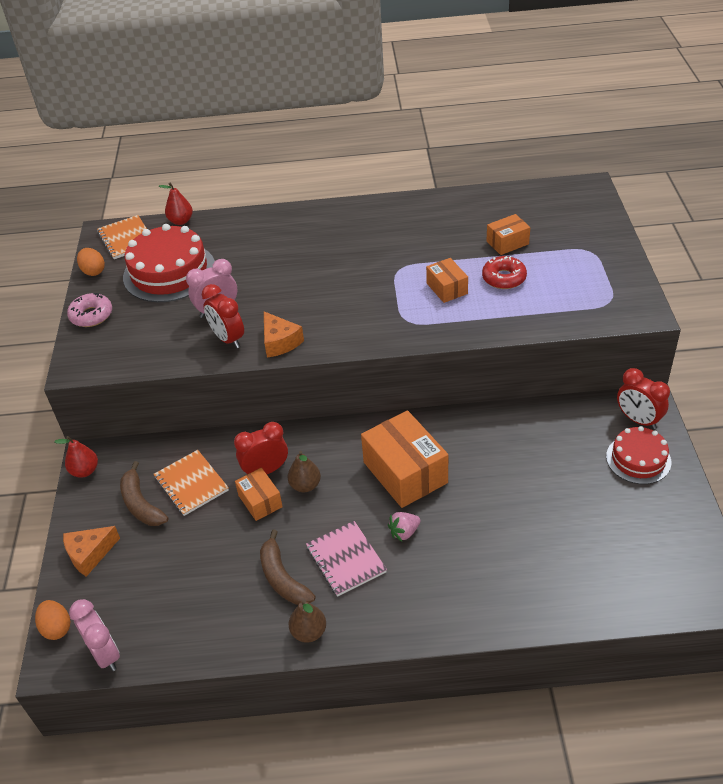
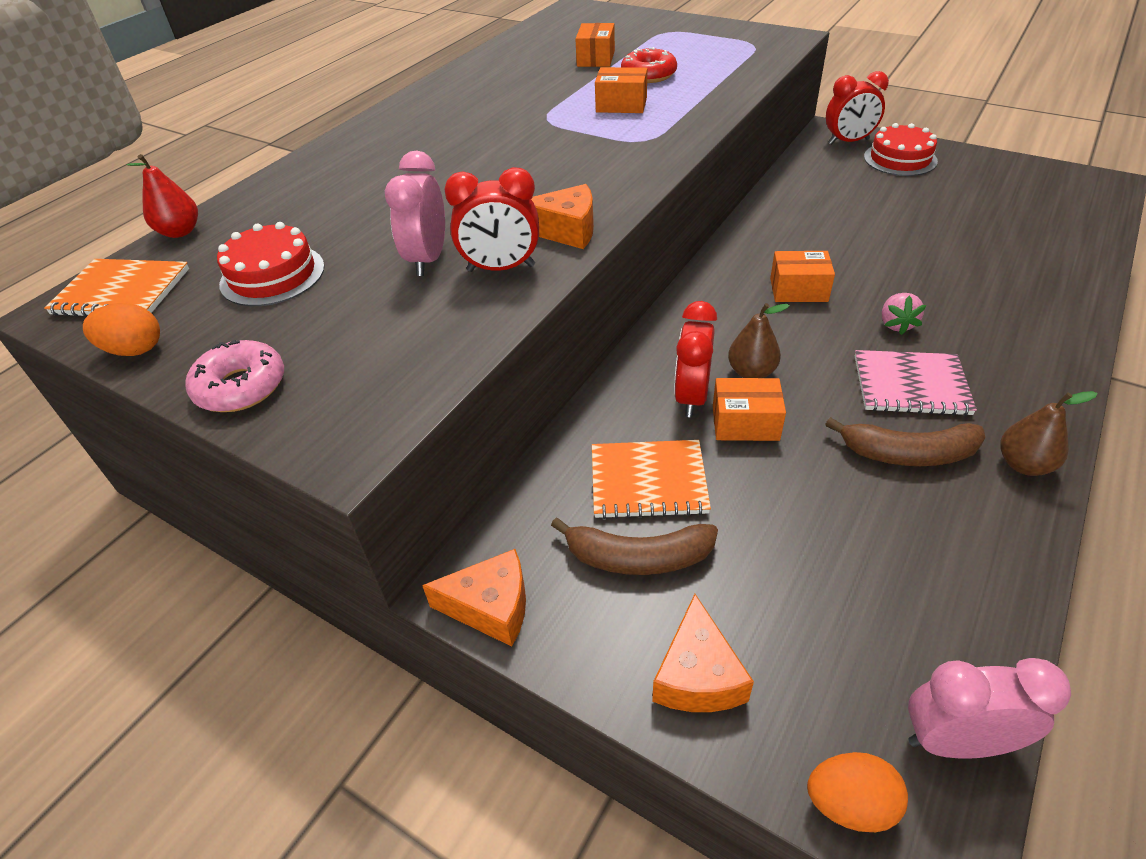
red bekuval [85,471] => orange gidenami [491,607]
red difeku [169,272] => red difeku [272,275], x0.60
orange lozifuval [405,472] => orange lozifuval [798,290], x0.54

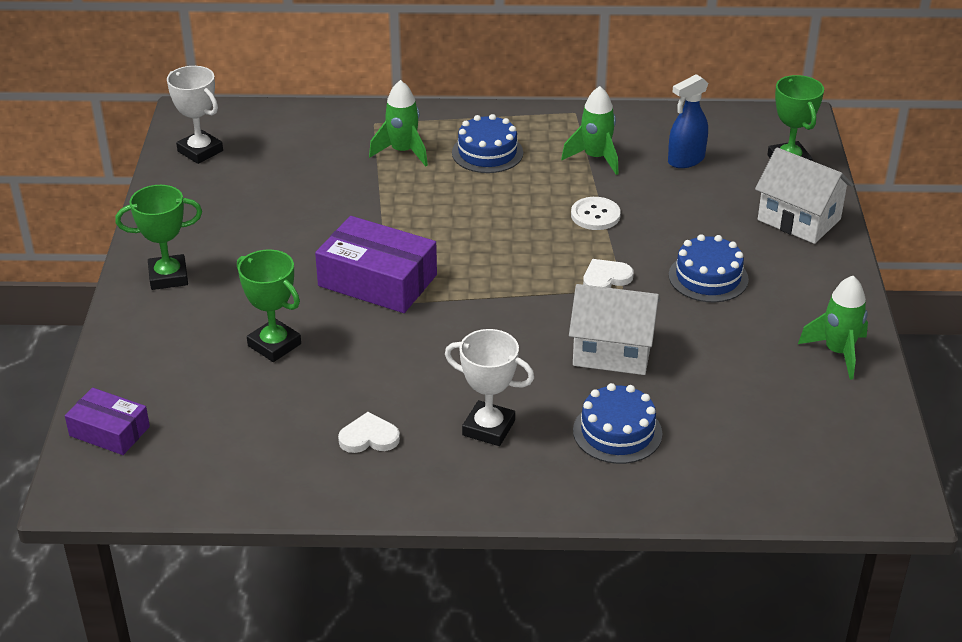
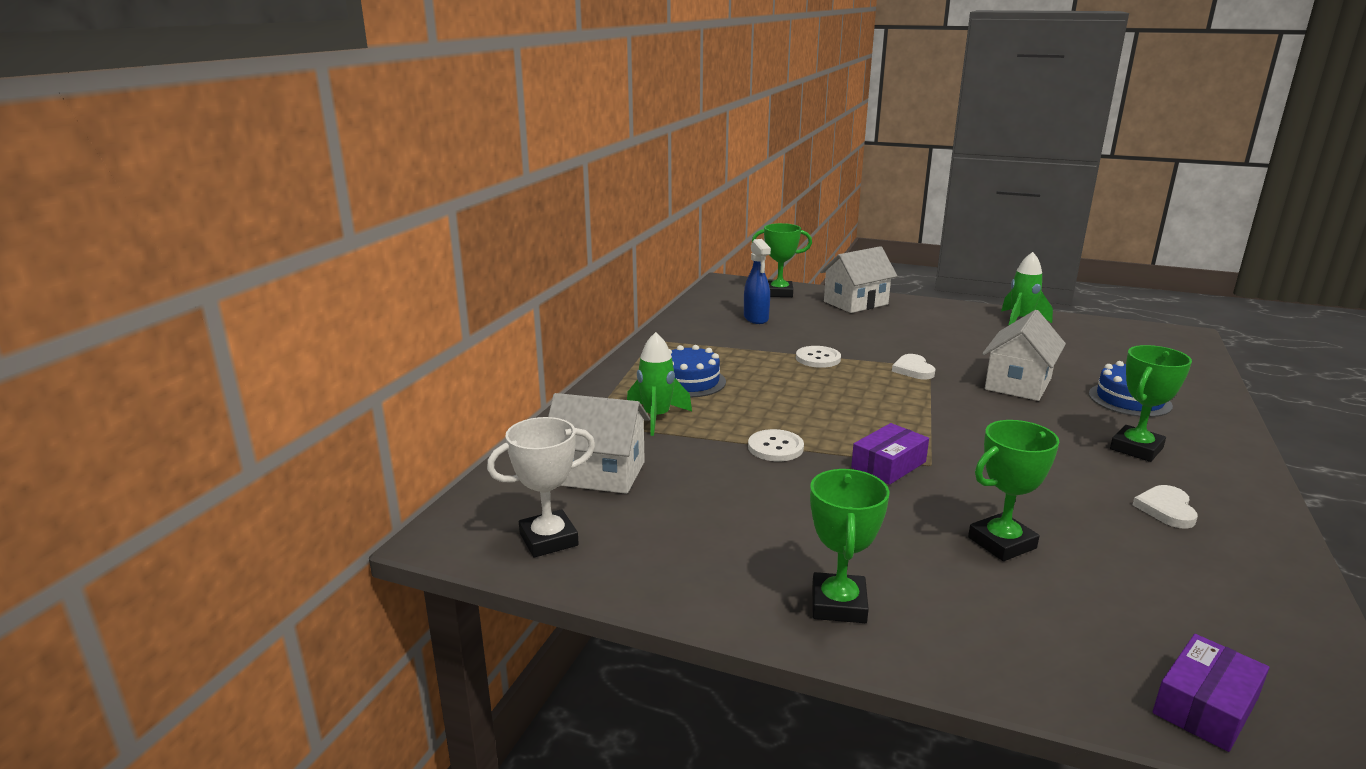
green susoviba [595,158] => nothing
blue difeku [708,277] => nothing
nothing => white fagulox [599,473]
nothing => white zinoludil [775,447]
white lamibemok [488,428] => green lamibemok [1136,448]
purple lozifuval [377,280] => purple lozifuval [888,465], x0.59

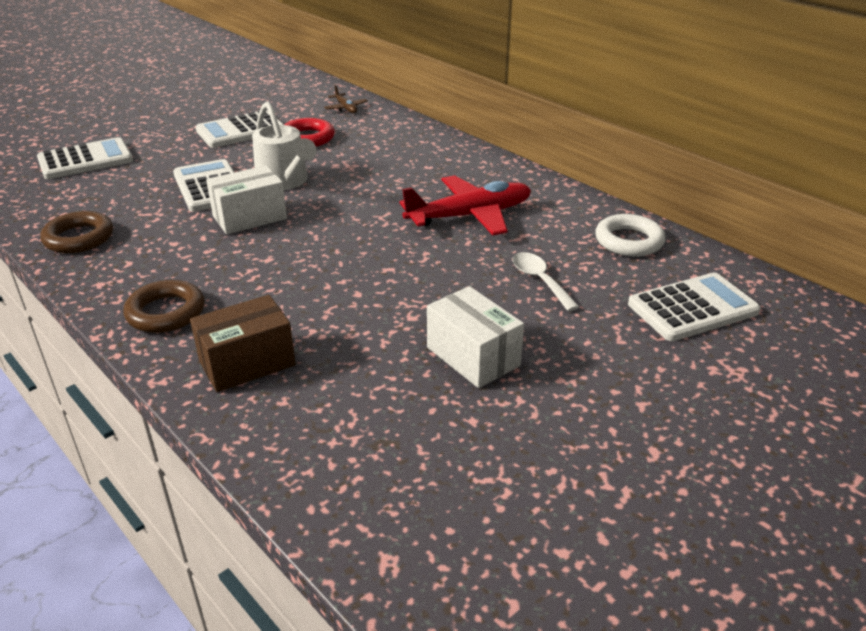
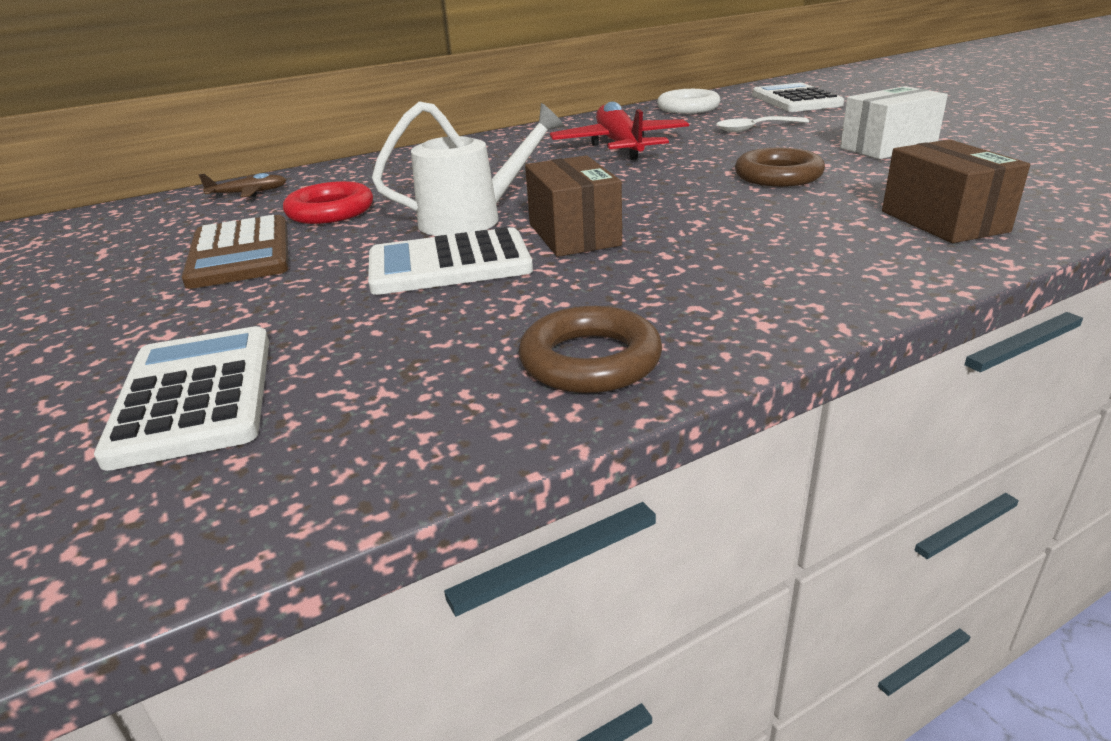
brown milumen [166,312] => brown milumen [778,176], moved
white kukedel [240,131] => brown kukedel [240,253]
white lozifuval [250,217] => brown lozifuval [574,234]

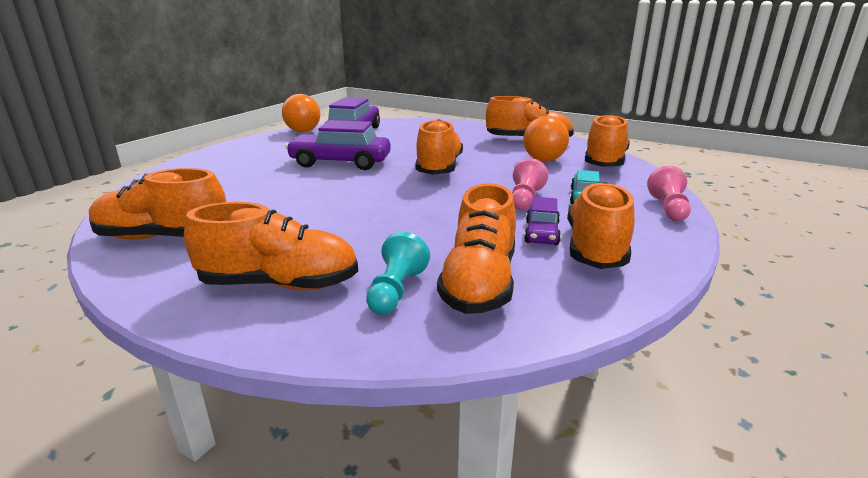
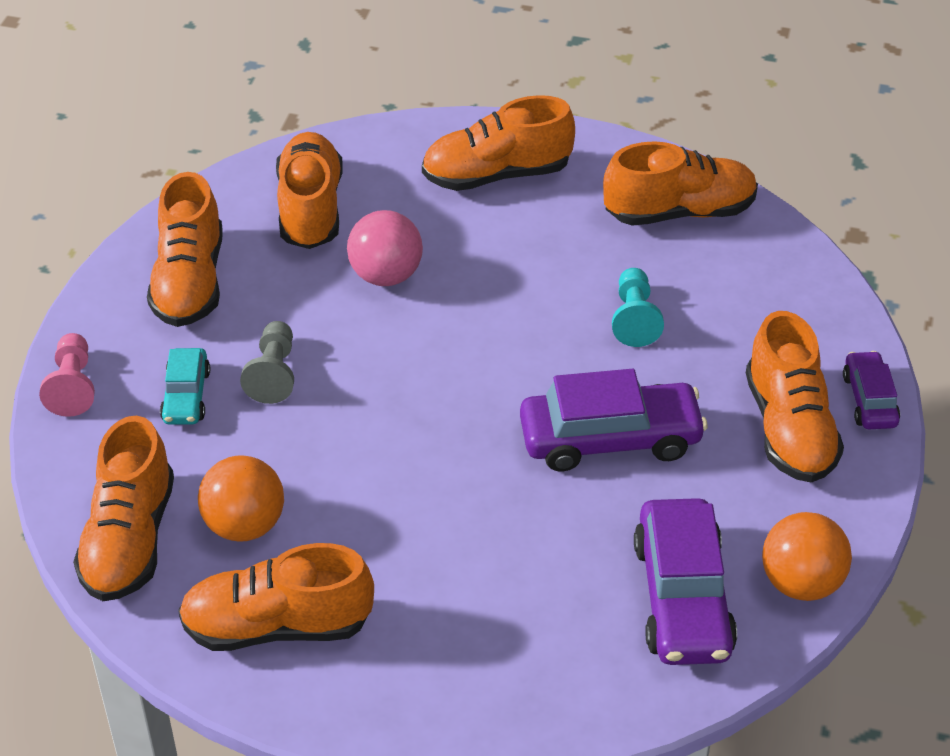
nothing => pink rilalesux [386,275]
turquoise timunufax [396,291] => turquoise timunufax [634,319], moved
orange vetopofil [439,168] => orange vetopofil [789,428], moved
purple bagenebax [541,233] => purple bagenebax [869,400], moved
pink timunufax [525,199] => grey timunufax [273,374]

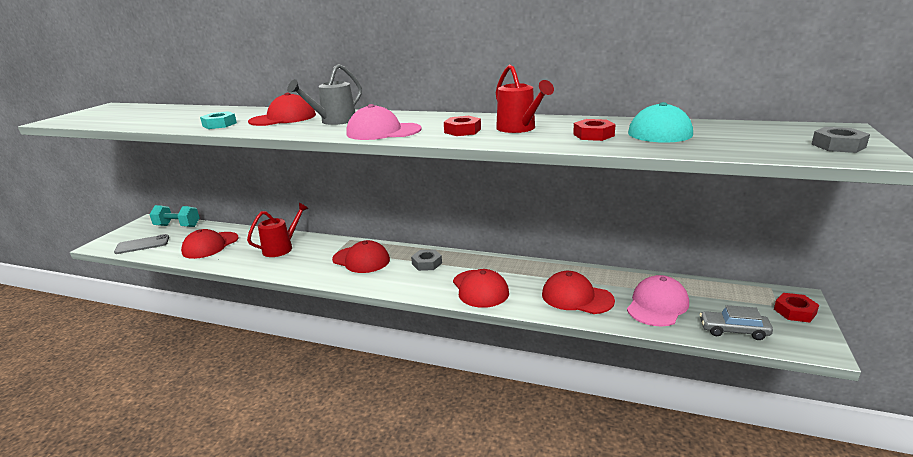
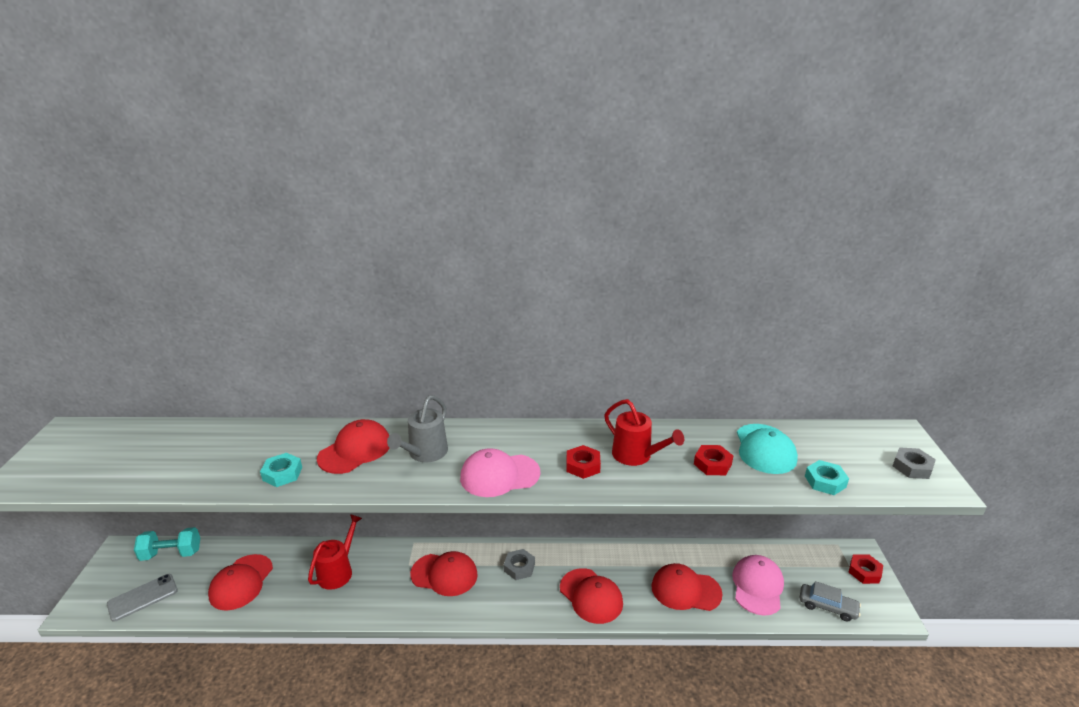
nothing => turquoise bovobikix [825,481]
grey bagenebax [733,331] => grey bagenebax [827,607], 150 degrees counterclockwise

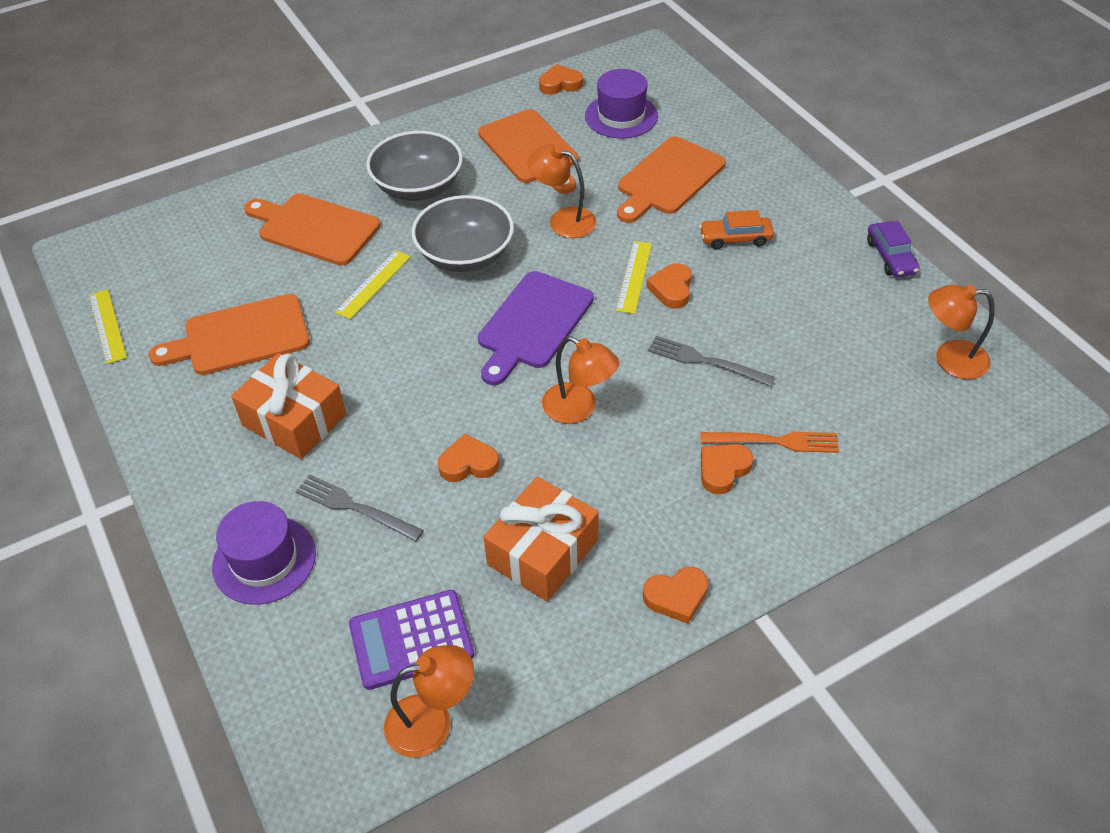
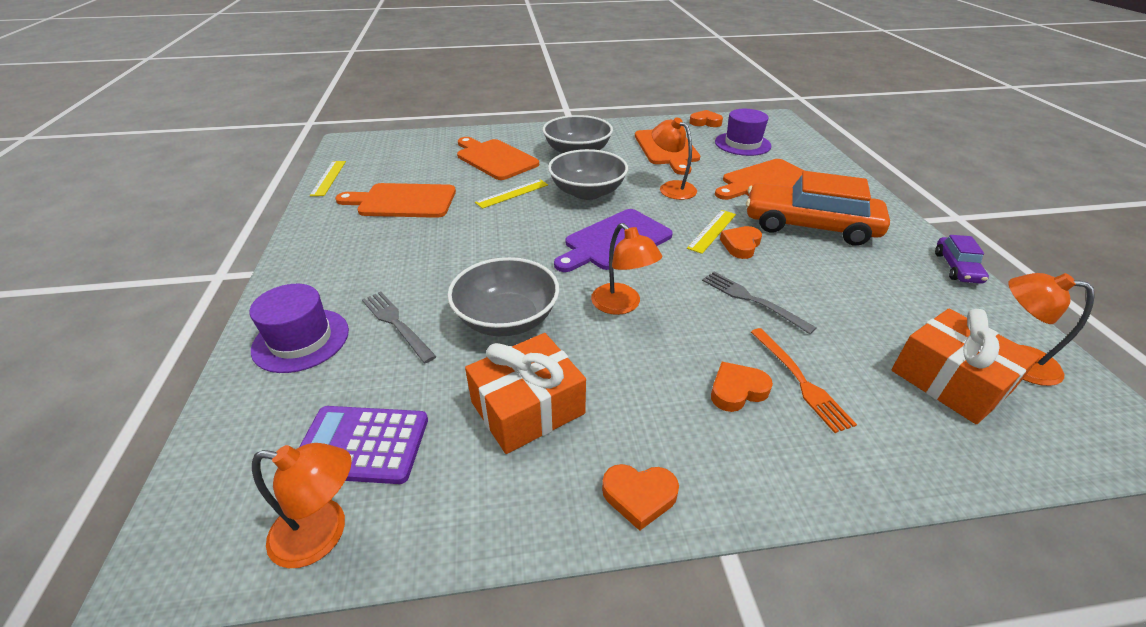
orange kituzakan [294,420] => orange kituzakan [950,381], moved
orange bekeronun [468,463] => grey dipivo [506,319]
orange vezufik [775,441] => orange vezufik [800,381], 45 degrees clockwise
orange bagenebax [735,238] => orange bagenebax [809,226], x2.11

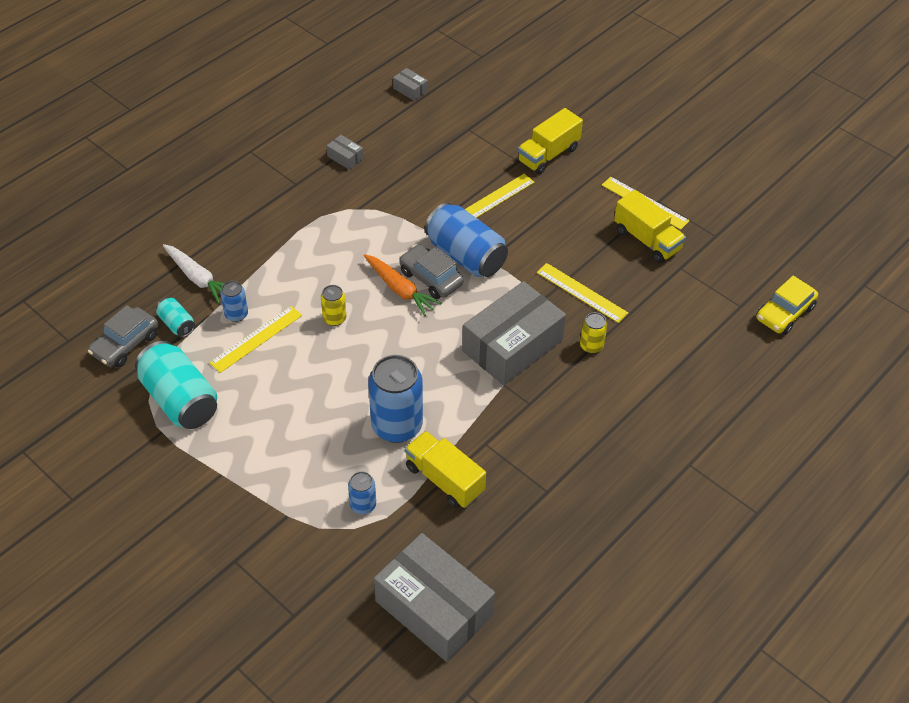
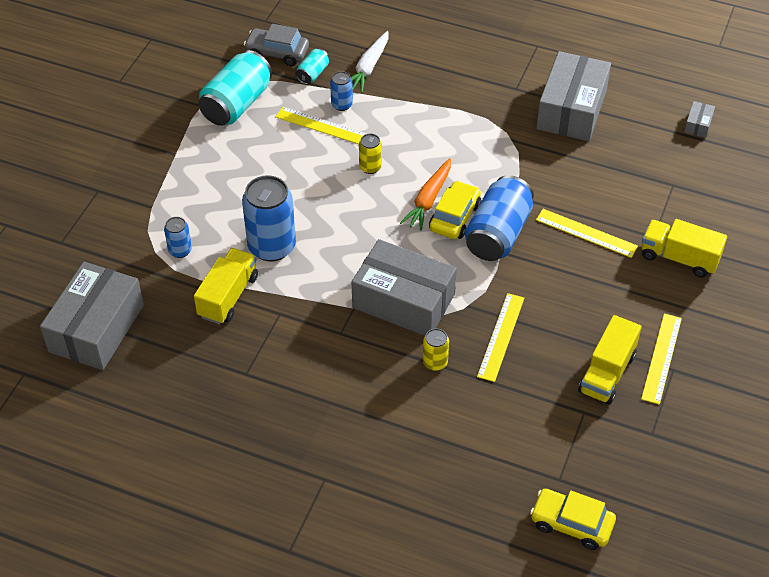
grey bagenebax [431,278] => yellow bagenebax [454,217]
grey lozifuval [345,157] => grey lozifuval [571,109], x2.47

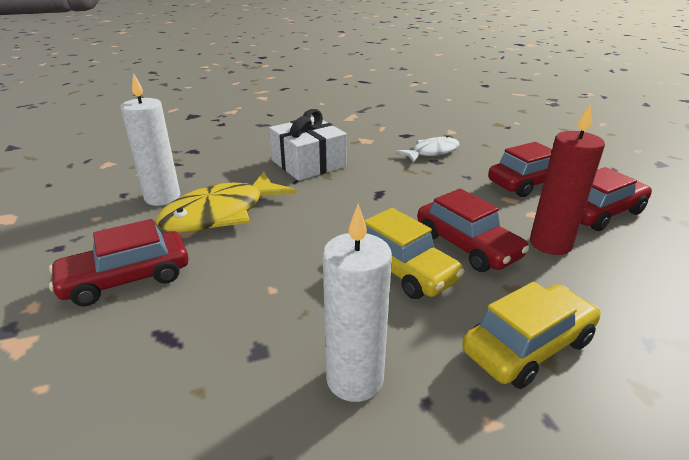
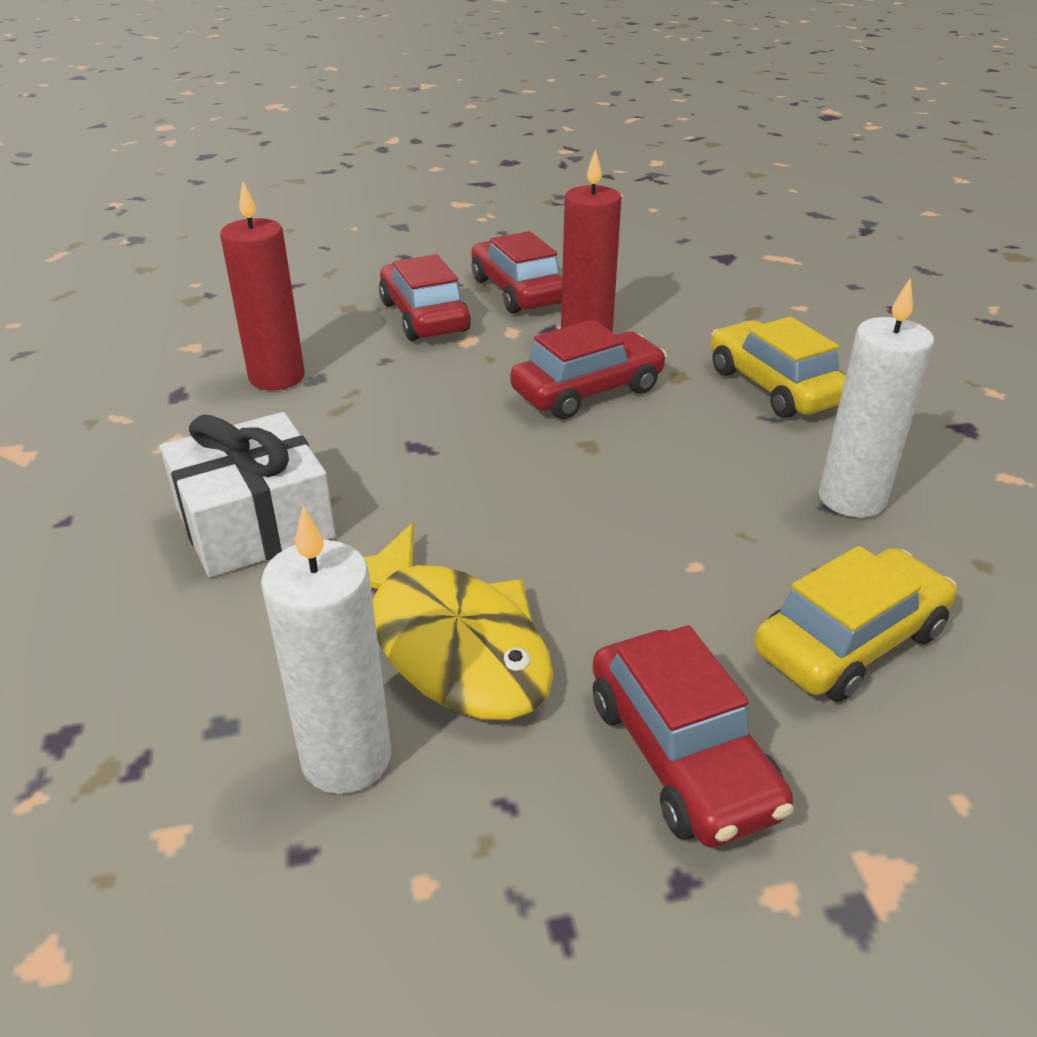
yellow bagenebax [401,269] => yellow bagenebax [850,642], moved
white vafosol [432,152] => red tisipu [277,377]

